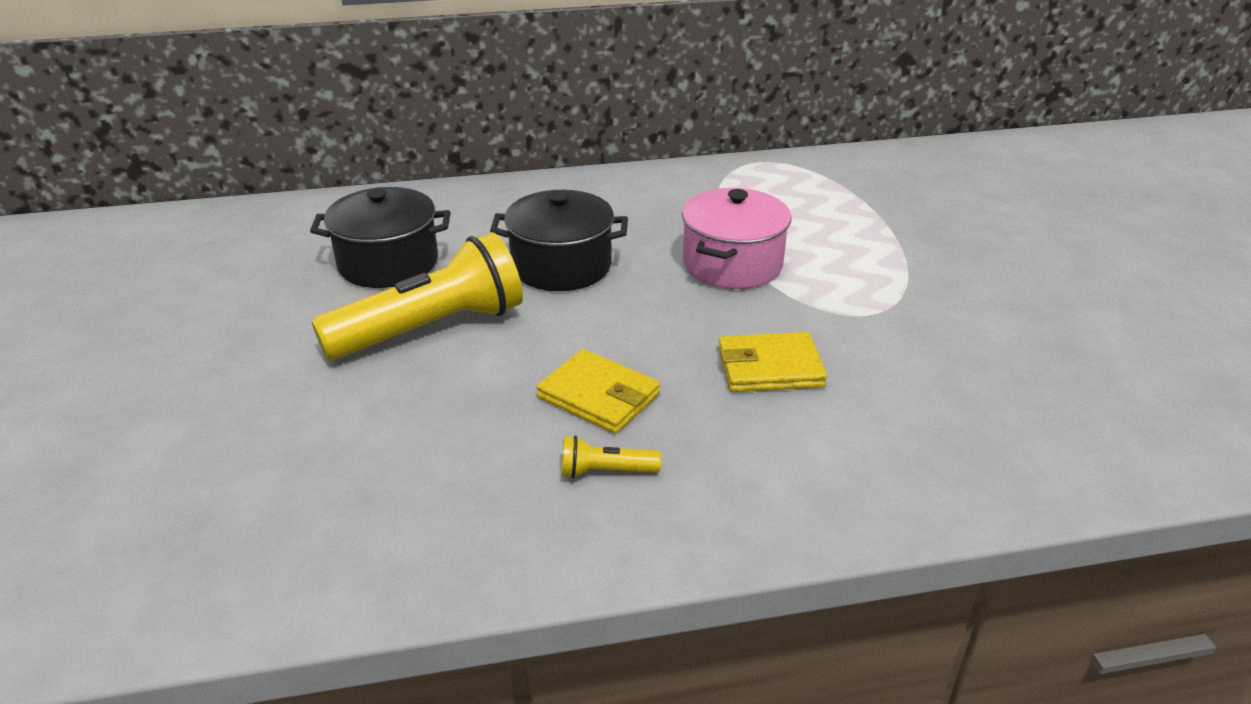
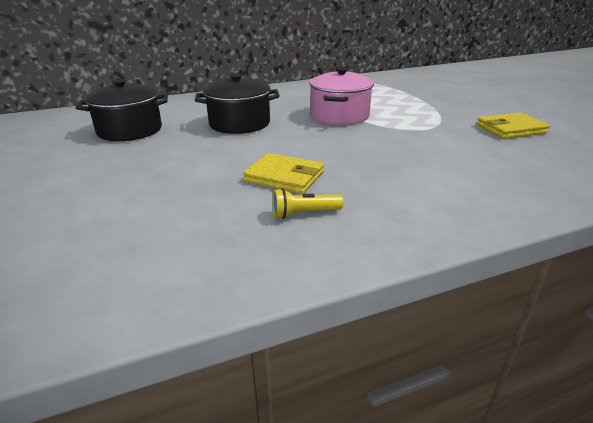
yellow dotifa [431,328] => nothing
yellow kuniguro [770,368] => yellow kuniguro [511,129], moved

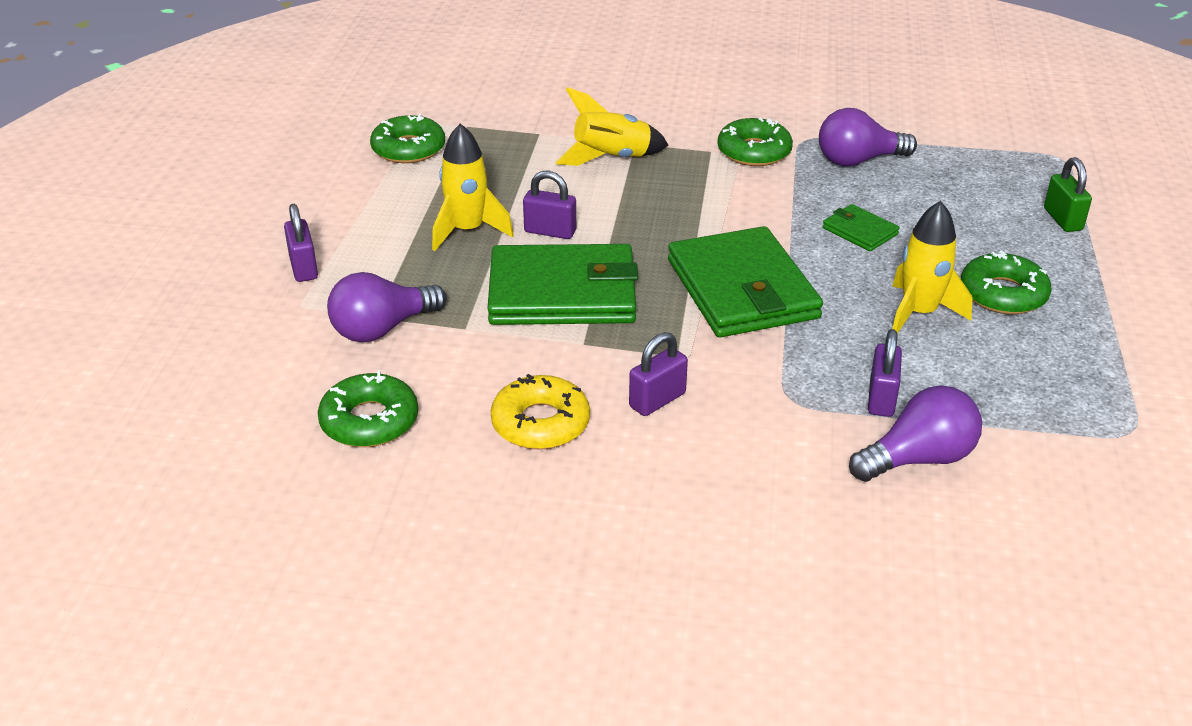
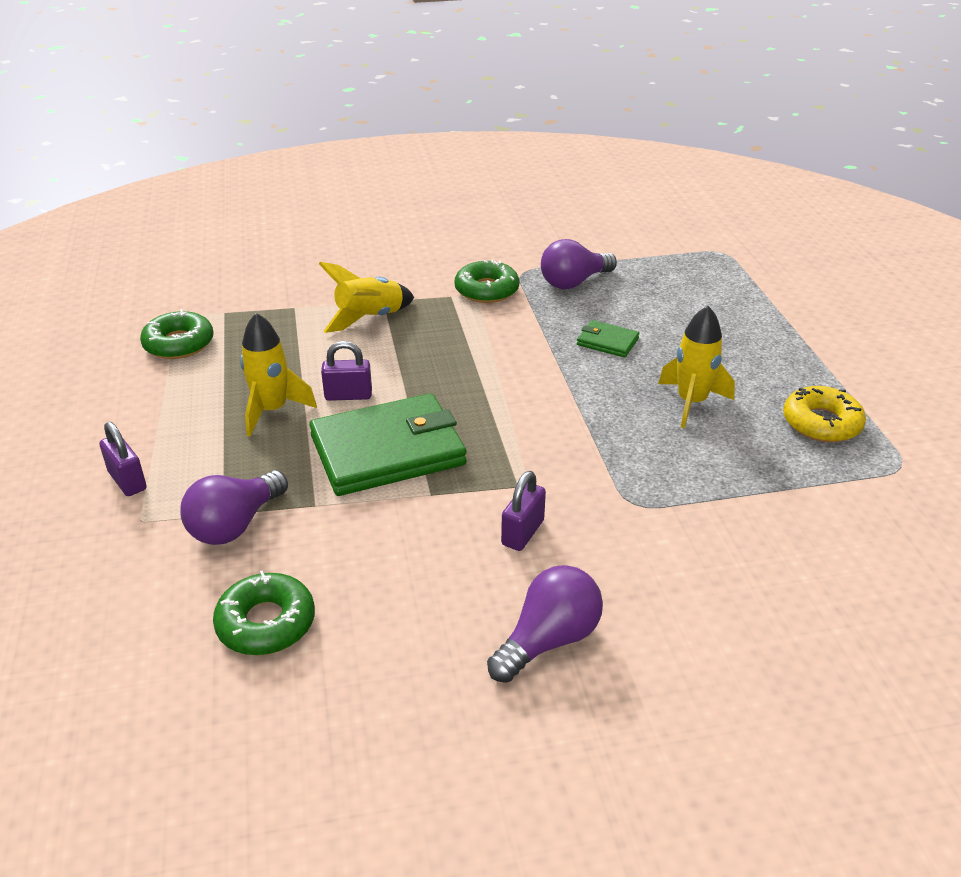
green kuniguro [742,289] => nothing
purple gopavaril [881,398] => nothing
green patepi [1003,294] => nothing
green gopavaril [1062,219] => nothing
yellow patepi [540,423] => yellow patepi [821,423], moved
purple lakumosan [918,459] => purple lakumosan [548,640], moved

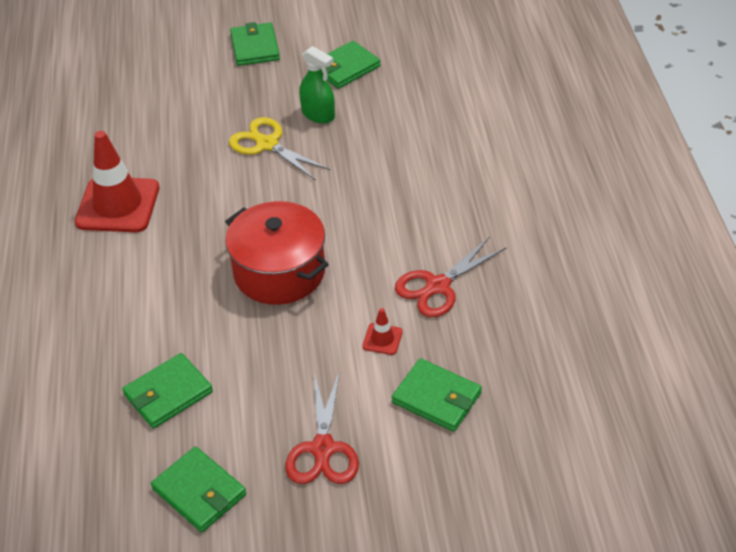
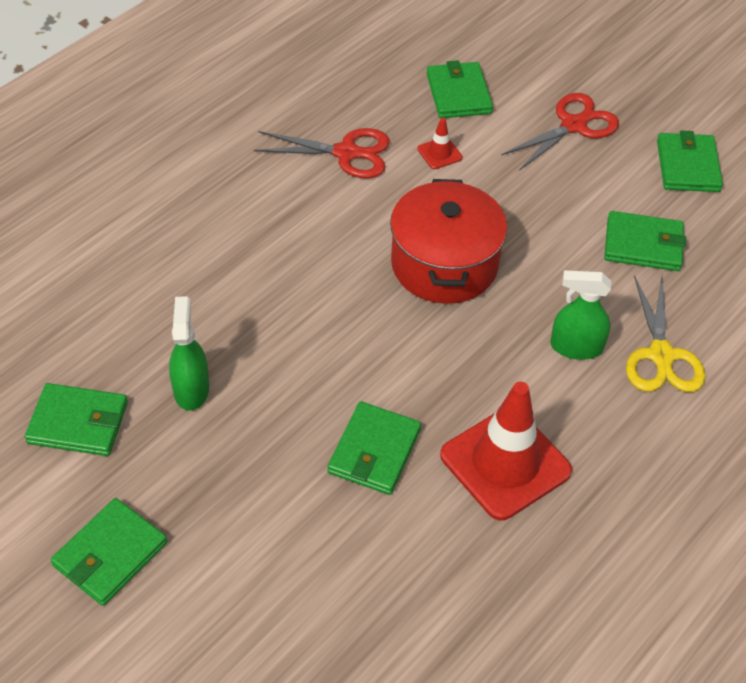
nothing => green kuniguro [374,451]
nothing => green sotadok [576,347]
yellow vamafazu [267,144] => yellow vamafazu [661,355], moved

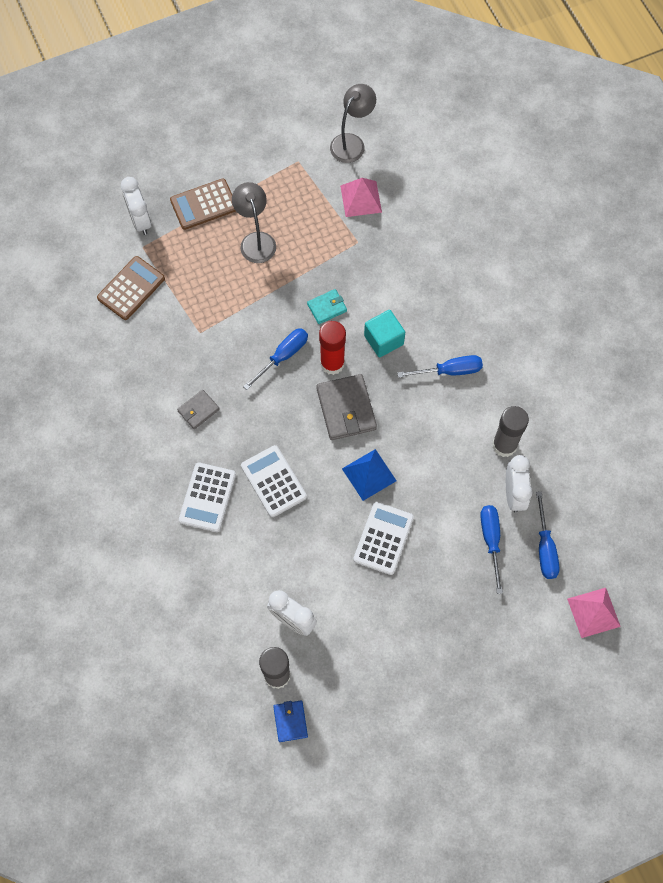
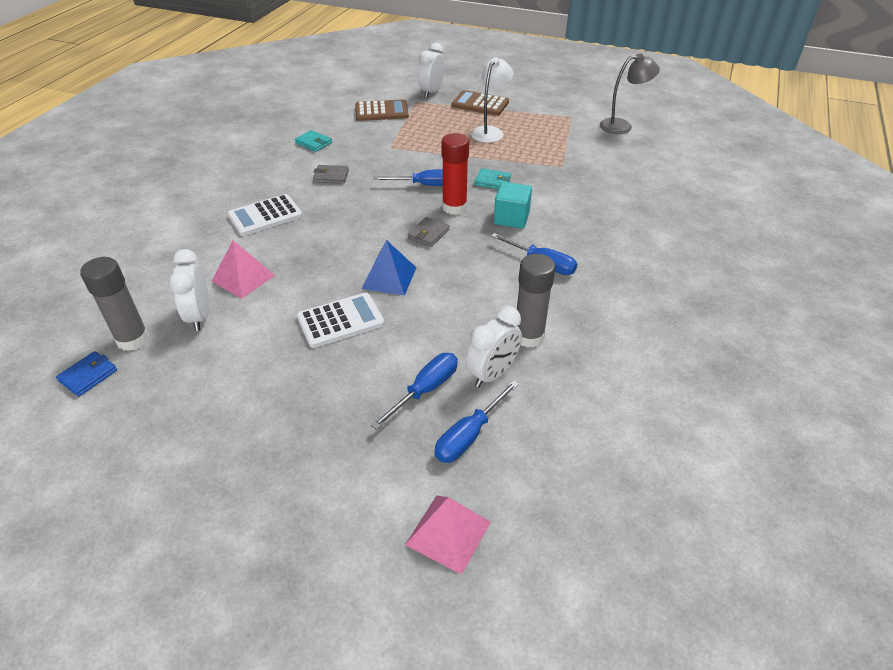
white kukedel [273,481] => nothing
nothing => turquoise kuniguro [314,143]
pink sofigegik [361,198] => pink sofigegik [243,278], moved
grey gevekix [256,240] => white gevekix [490,131]
grey kuniguro [346,409] => grey kuniguro [428,234], x0.56

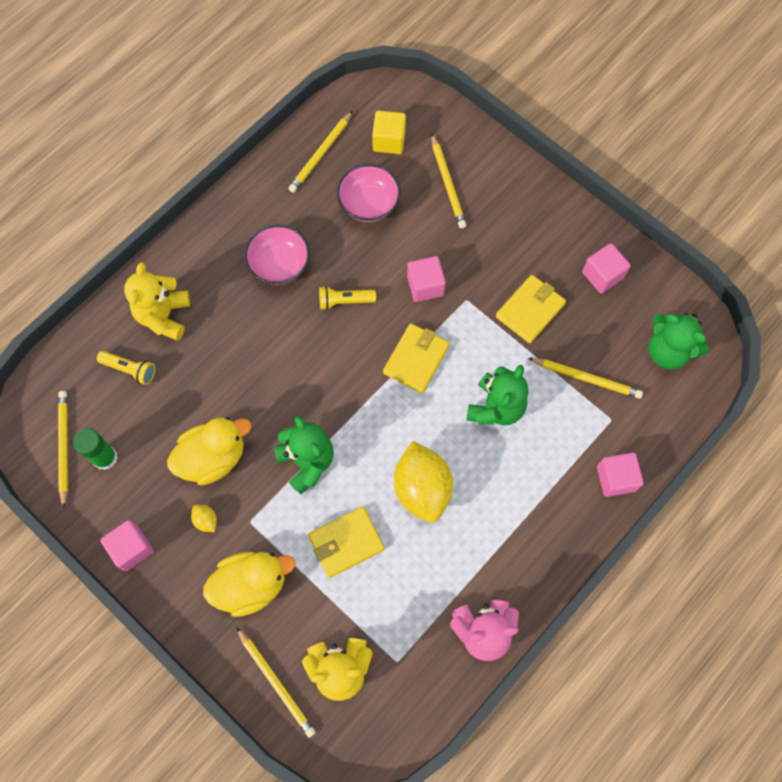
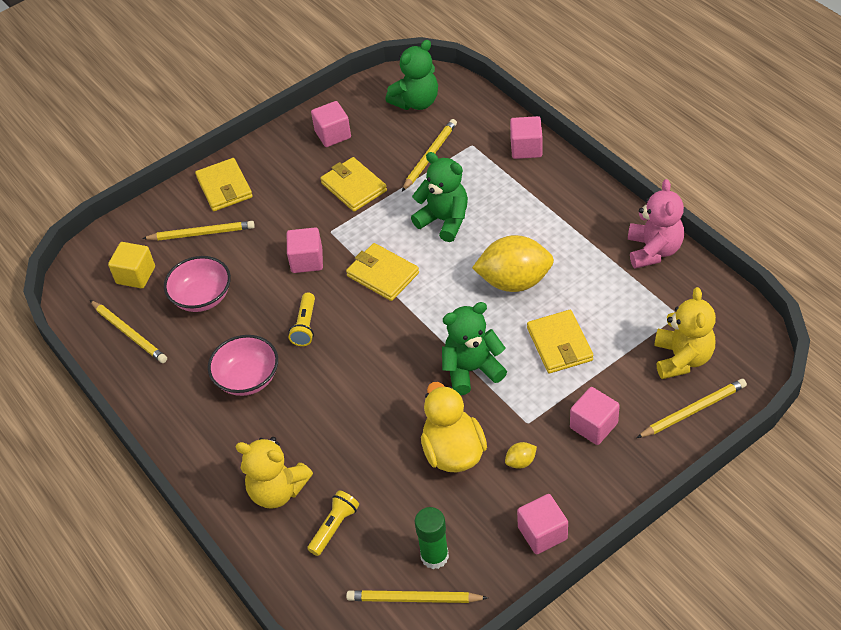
nothing => yellow kuniguro [224,187]
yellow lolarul [251,585] => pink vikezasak [593,425]

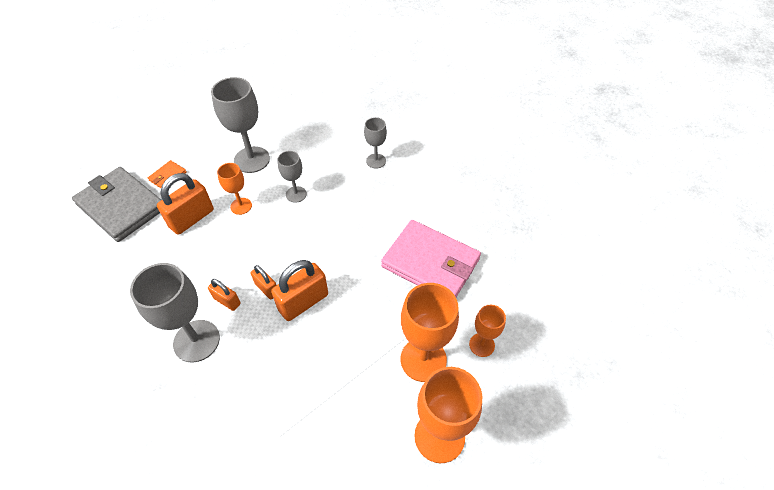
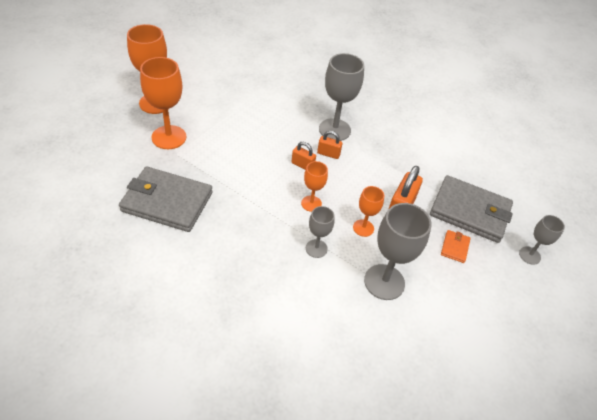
orange gopavaril [303,302] => nothing
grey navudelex [376,161] => grey navudelex [529,255], moved
orange navudelex [481,345] => orange navudelex [311,203], moved
pink kuniguro [430,263] => grey kuniguro [167,202]

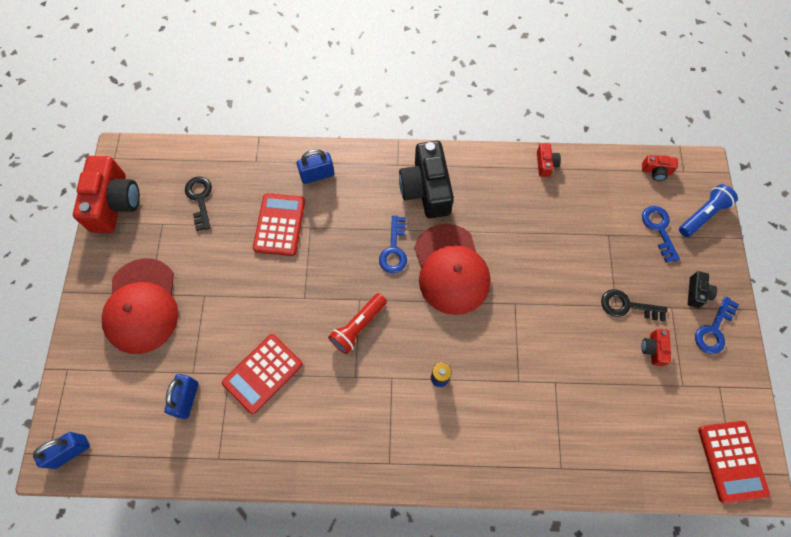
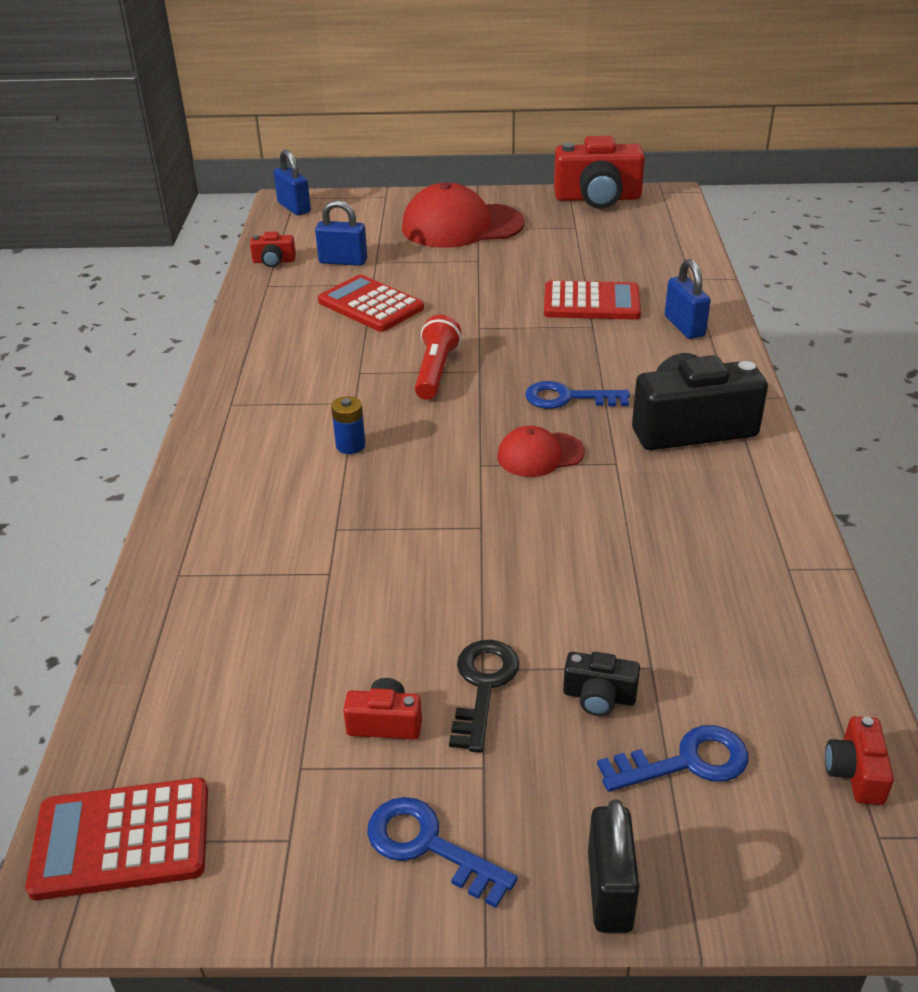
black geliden [200,199] => nothing
blue dotifa [702,215] => nothing
nothing => black gopavaril [609,891]
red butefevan [545,164] => red butefevan [274,261], moved
black butefevan [697,293] => black butefevan [599,697], moved
red dotifa [358,327] => red dotifa [435,371], 60 degrees clockwise
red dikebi [451,269] => red dikebi [540,455], x0.52

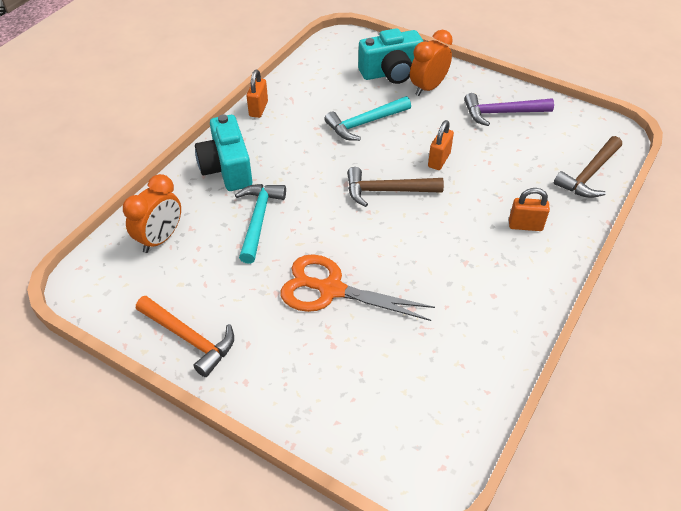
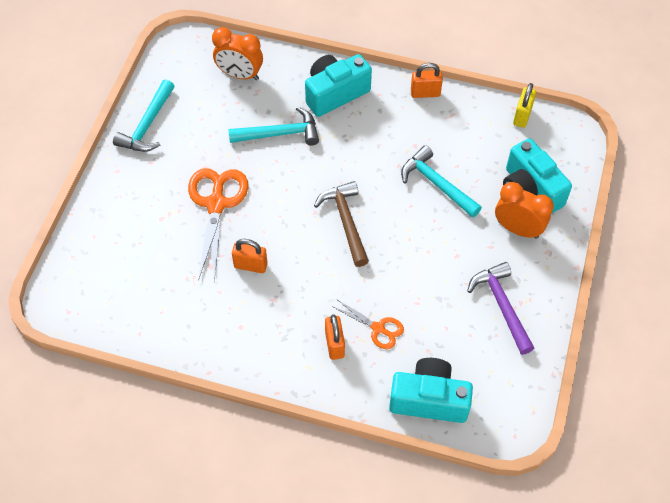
nothing => orange vamafazu [378,328]
nothing => yellow gopavaril [522,116]
orange gopavaril [439,160] => orange gopavaril [250,265], moved
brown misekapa [589,174] => turquoise butefevan [429,399]
orange misekapa [189,338] => turquoise misekapa [147,125]

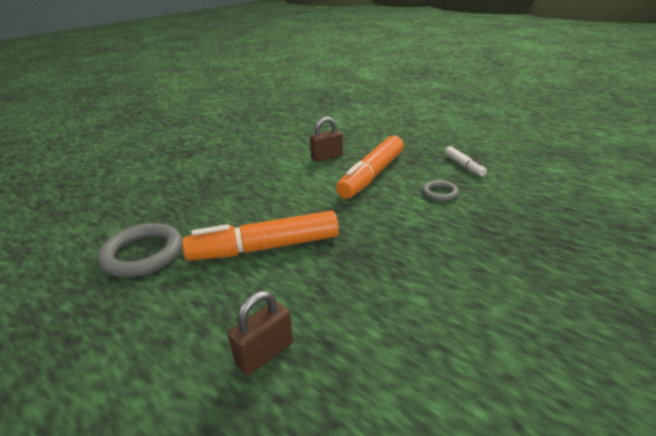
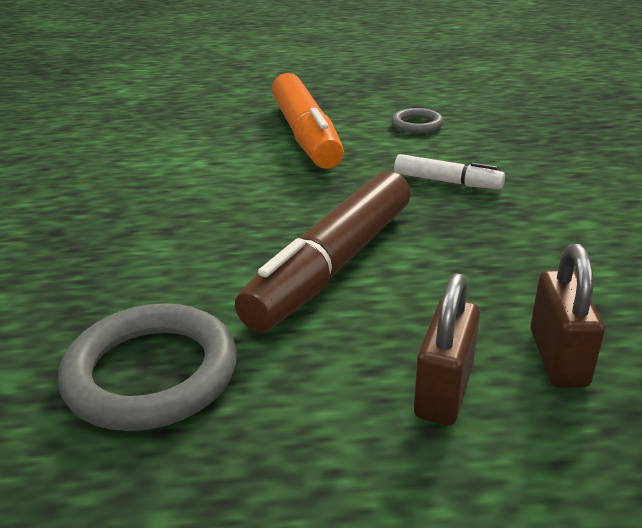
brown gopavaril [327,157] => brown gopavaril [444,390], moved
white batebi [464,166] => white batebi [447,182], moved
orange batebi [265,247] => brown batebi [332,265]

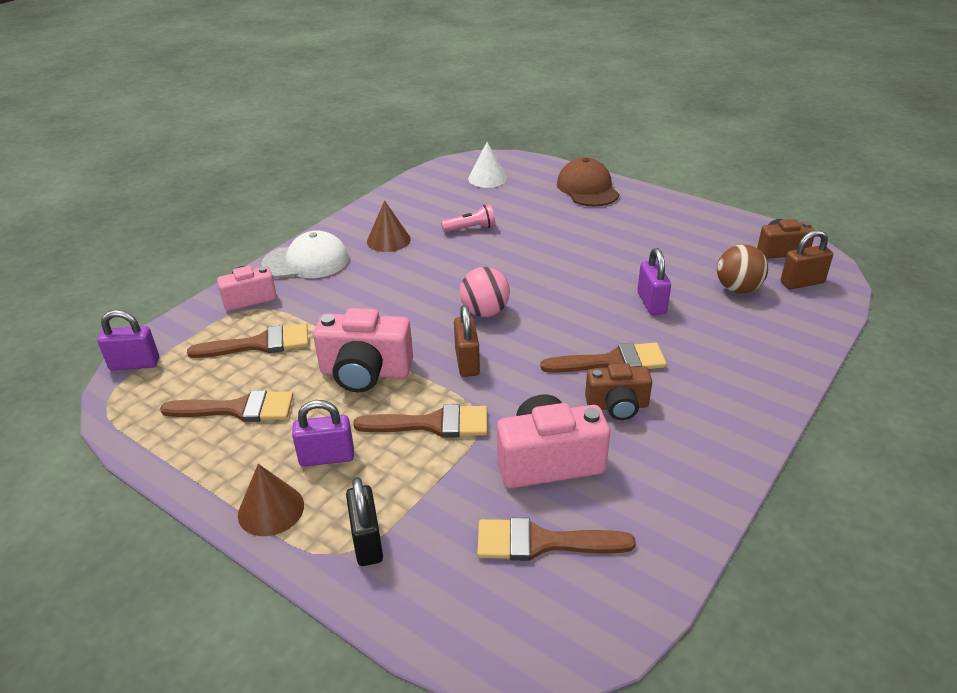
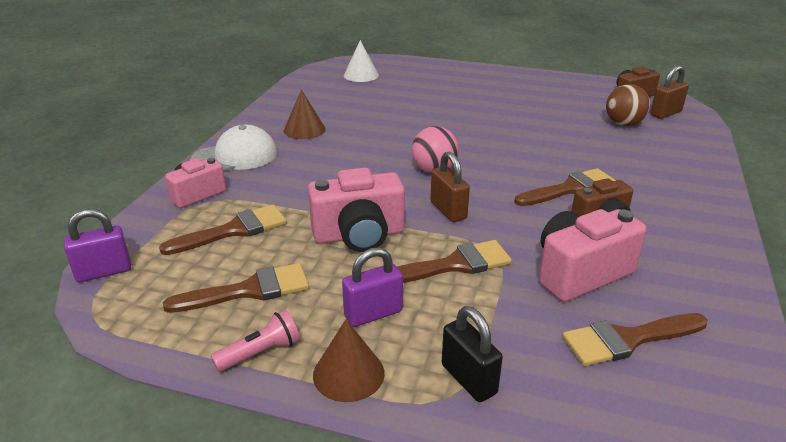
brown dikebi [587,188] => nothing
purple gopavaril [651,303] => nothing
pink dotifa [471,229] => pink dotifa [261,353], moved

